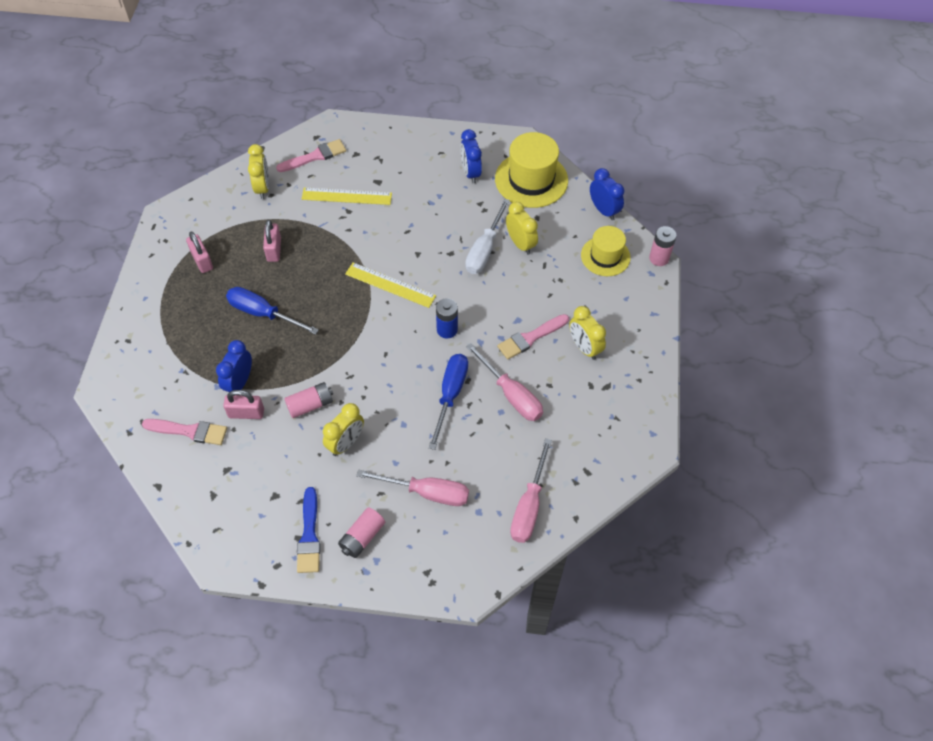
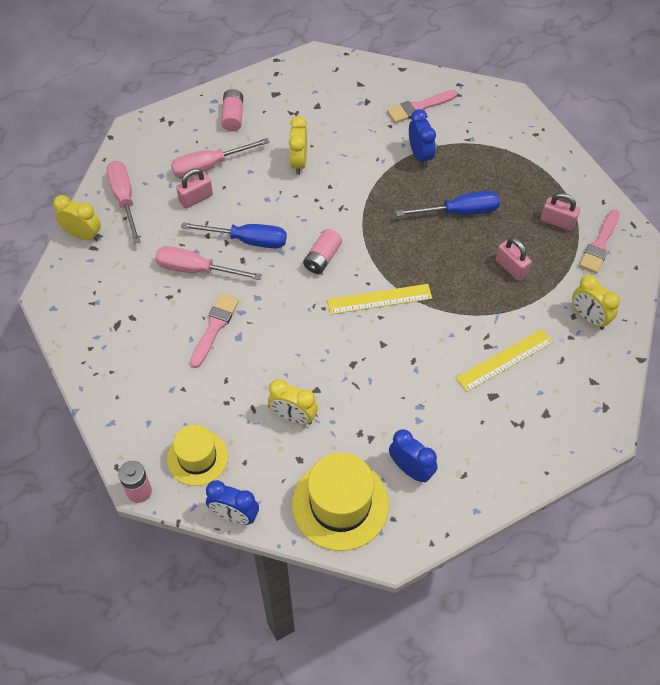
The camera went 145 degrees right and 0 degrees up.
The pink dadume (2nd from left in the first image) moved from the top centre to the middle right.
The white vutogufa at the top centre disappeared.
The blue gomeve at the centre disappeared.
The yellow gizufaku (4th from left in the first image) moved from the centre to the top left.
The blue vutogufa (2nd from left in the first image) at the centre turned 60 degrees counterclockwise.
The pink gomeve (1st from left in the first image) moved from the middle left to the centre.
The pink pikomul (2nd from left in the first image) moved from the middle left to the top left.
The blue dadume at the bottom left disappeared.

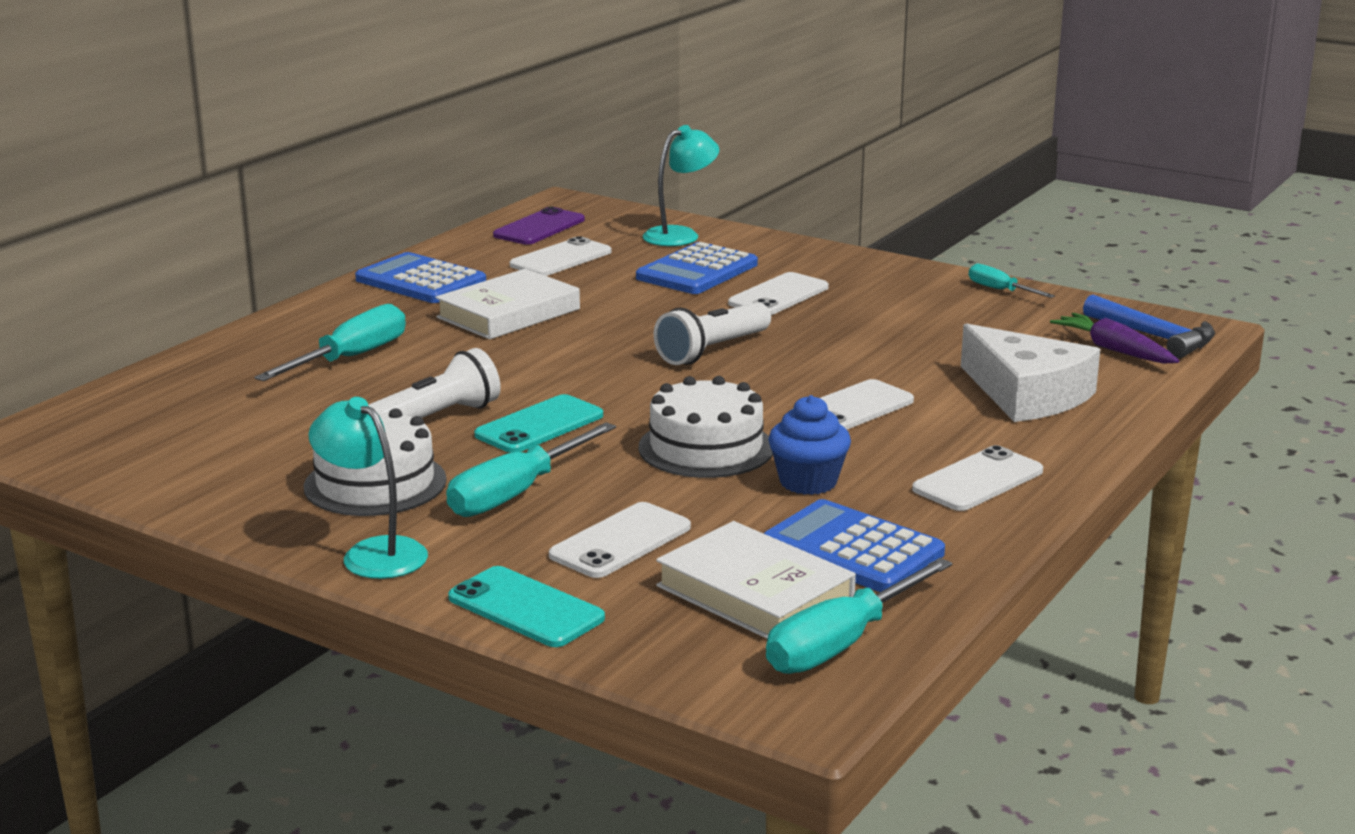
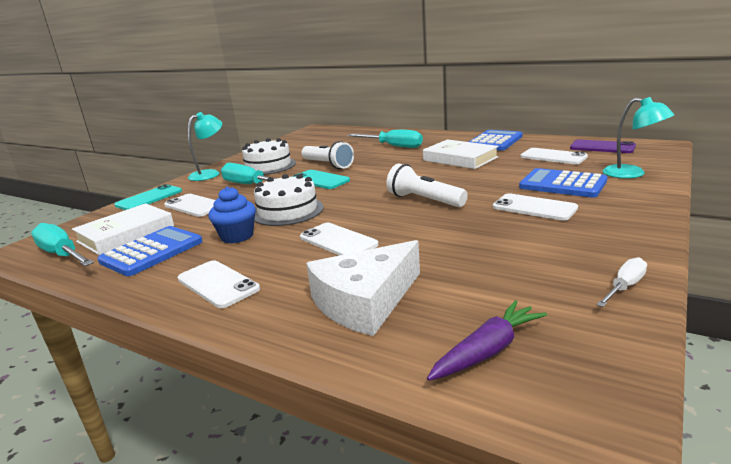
The camera went 90 degrees right and 0 degrees up.
The turquoise vutogufa (4th from left) at the middle right became the white vutogufa at the middle right.
The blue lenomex at the middle right disappeared.

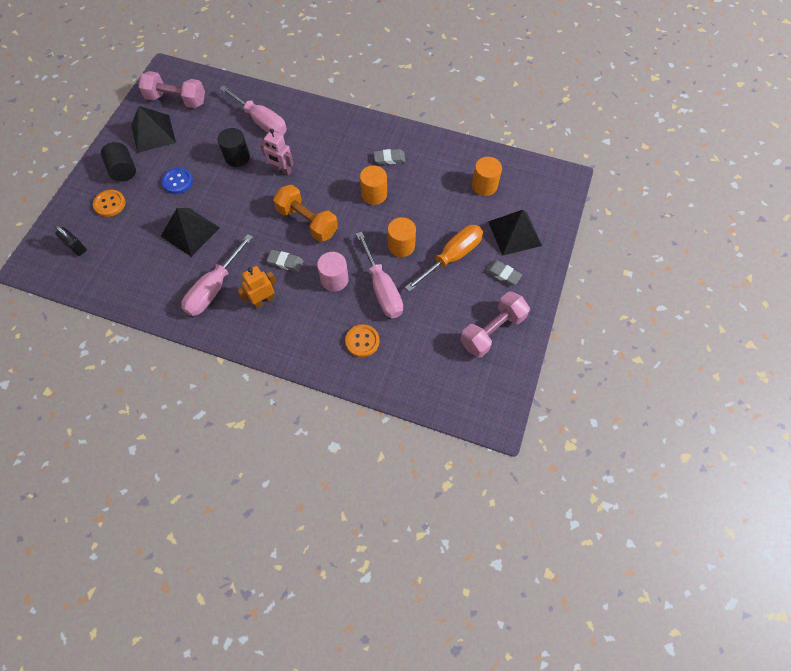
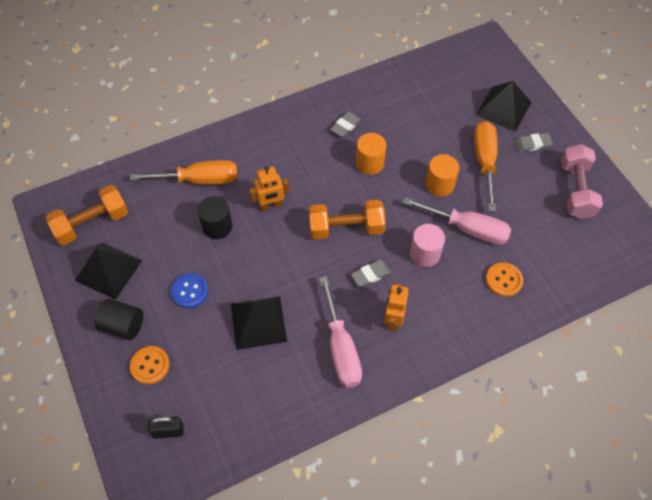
The camera went 45 degrees left and 5 degrees down.
The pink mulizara (1st from left) at the top left became the orange mulizara (1st from left) at the middle left.
The pink vutogufa (2nd from left) at the top left became the orange vutogufa (1st from left) at the middle left.
The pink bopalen at the top centre became the orange bopalen (1st from left) at the centre.
The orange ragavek (3rd from left) at the top centre disappeared.

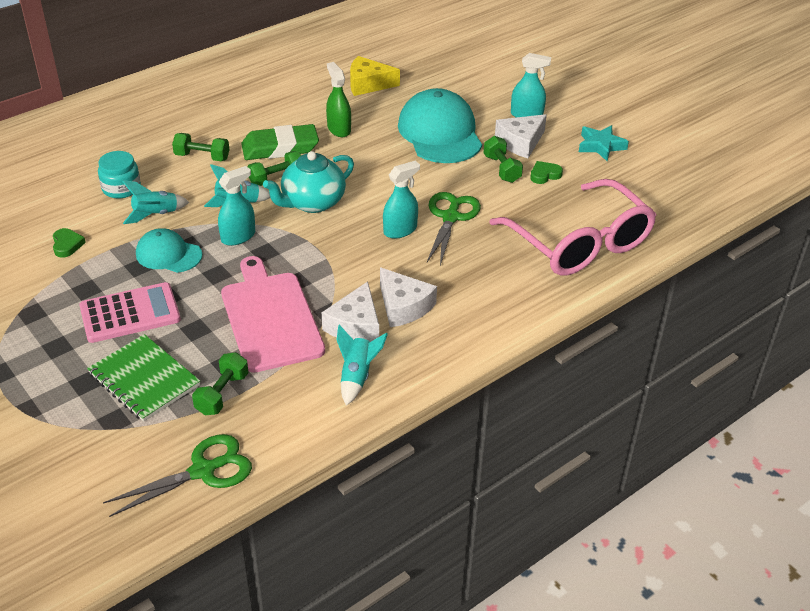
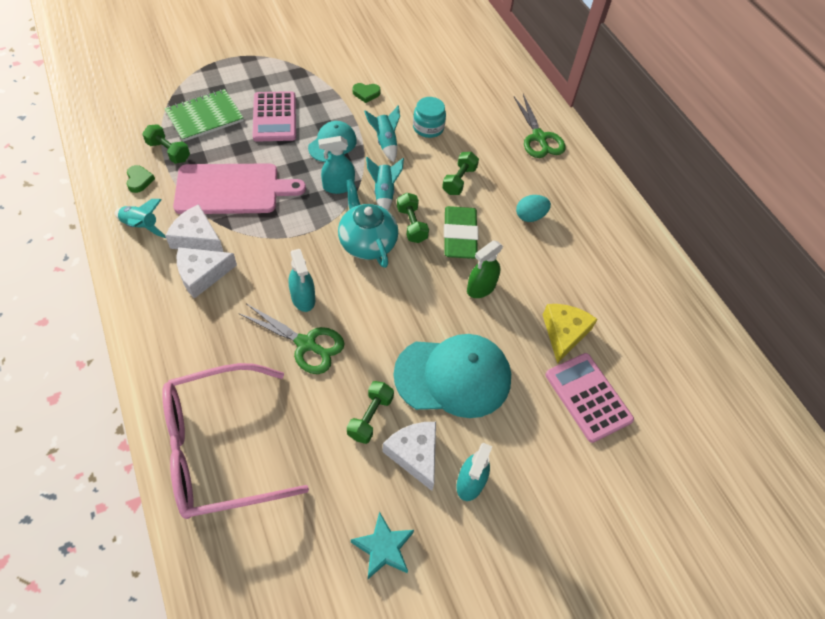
The camera went 100 degrees right and 15 degrees up.
The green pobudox at the top centre turned 150 degrees clockwise.
The green mulizara (4th from left in the first image) at the top centre turned 60 degrees counterclockwise.
The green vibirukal (2nd from left in the first image) moved from the top right to the top left.
The turquoise pobudox (1st from left in the first image) at the middle left turned 105 degrees clockwise.
The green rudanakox (1st from left in the first image) moved from the bottom left to the top centre.
The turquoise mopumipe at the centre appeared.
The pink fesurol (2nd from left) at the middle right appeared.

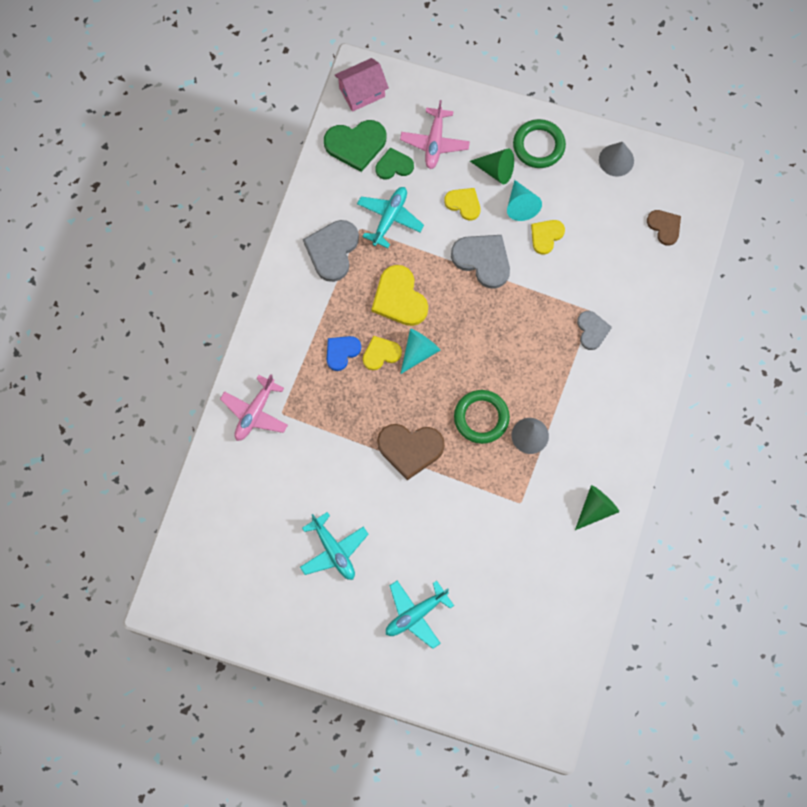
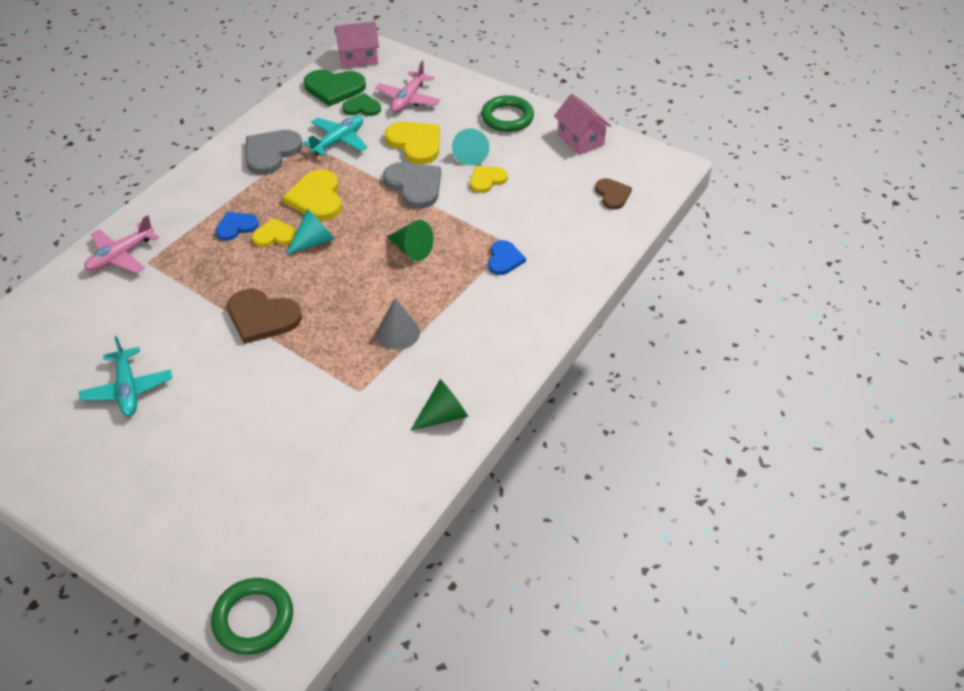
The camera went 15 degrees right and 25 degrees down.
The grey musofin (2nd from left) at the top right was replaced by the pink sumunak (2nd from left) at the top centre.
The green musofin (1st from left) moved from the top centre to the centre.
The yellow vibirukal (3rd from left) at the top centre changed to 1.63 times the size.
The grey vibirukal (3rd from left) at the middle right became the blue vibirukal (2nd from left) at the centre.
The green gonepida (1st from left) moved from the centre to the bottom left.
The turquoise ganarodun (3rd from left) at the bottom centre disappeared.

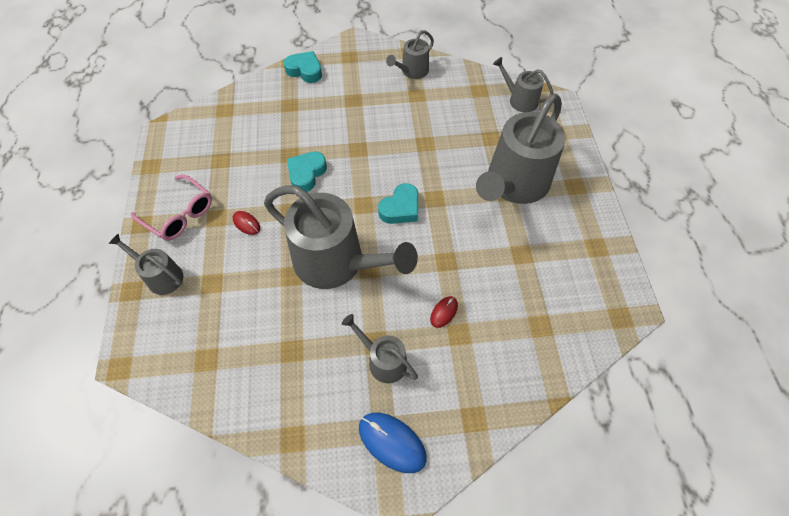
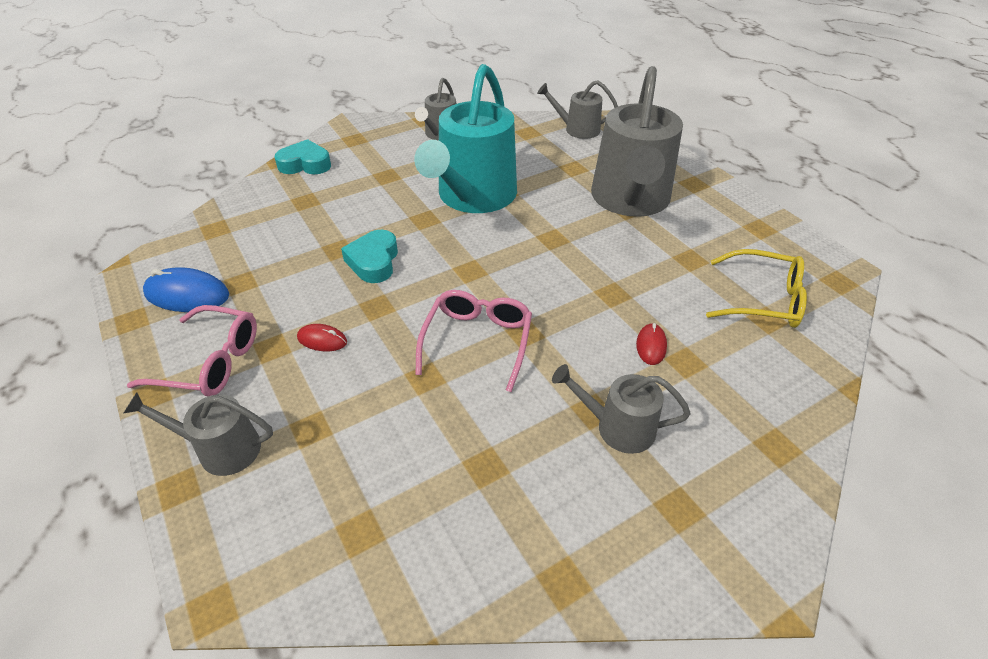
The camera went 25 degrees left and 15 degrees down.
The turquoise vibirukal (3rd from left) at the centre disappeared.
The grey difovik (2nd from left) at the centre was replaced by the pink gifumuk (2nd from left) at the centre.
The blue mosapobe moved from the bottom centre to the middle left.
The turquoise difovik at the top centre appeared.
The yellow gifumuk at the middle right appeared.

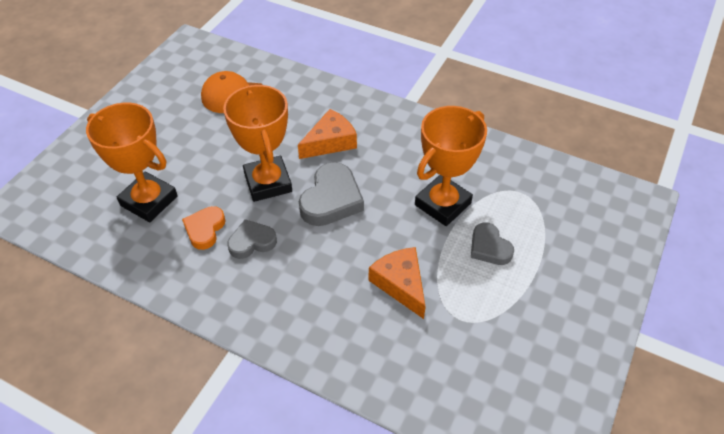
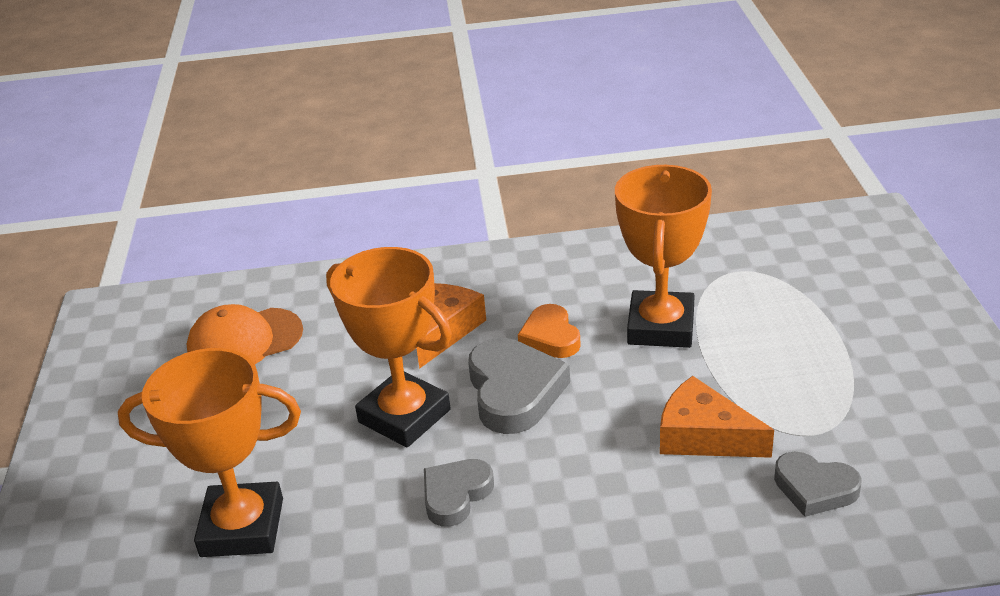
The camera went 30 degrees left and 15 degrees down.
The orange vibirukal moved from the middle left to the centre.
The grey vibirukal (3rd from left) moved from the middle right to the bottom right.

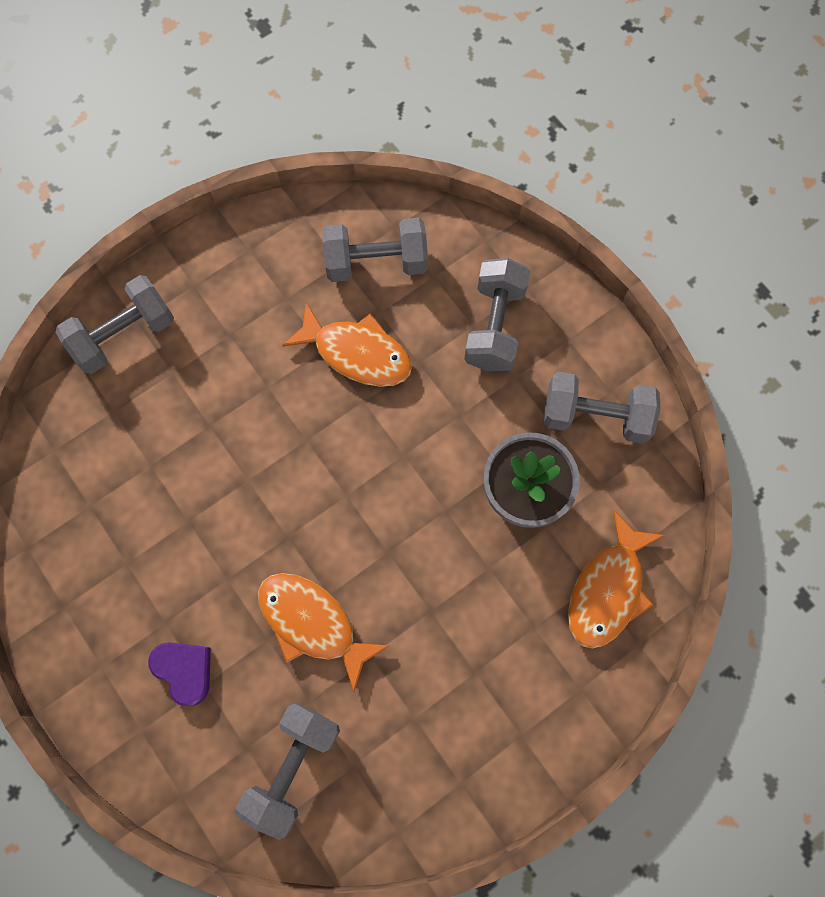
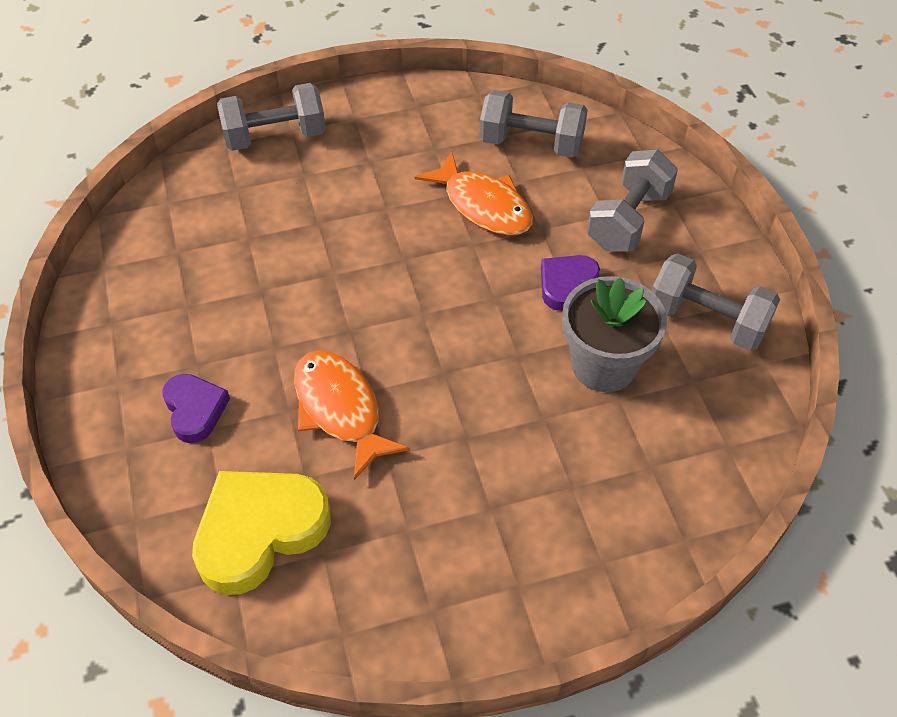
The camera went 20 degrees right and 20 degrees down.
The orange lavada (3rd from left) at the middle right disappeared.
The grey mulizara (2nd from left) at the bottom centre was replaced by the yellow vibirukal at the bottom left.
The purple vibirukal (2nd from left) at the centre appeared.

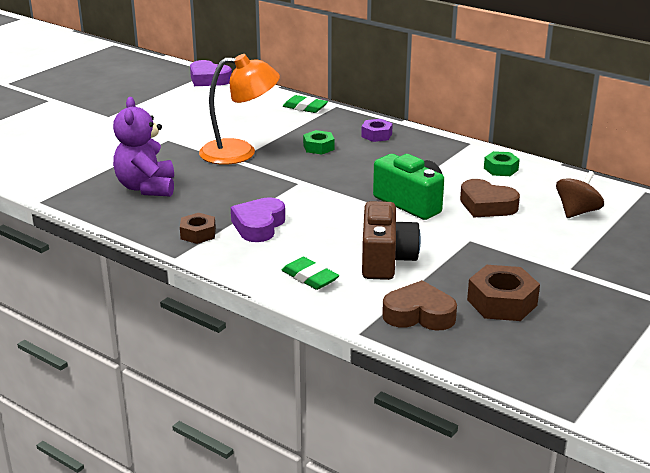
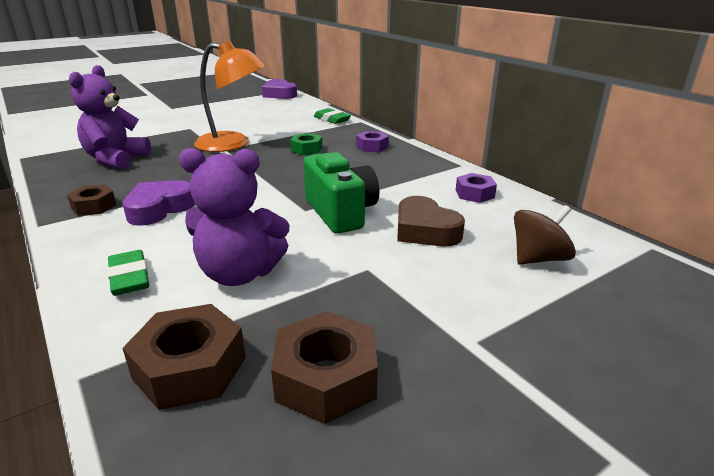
The camera went 20 degrees right and 0 degrees up.
The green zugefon (2nd from left) at the middle right became the purple zugefon (2nd from left) at the middle right.
The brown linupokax at the centre was replaced by the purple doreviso (2nd from left) at the middle left.
The brown vibirukal (1st from left) at the centre was replaced by the brown zugefon (2nd from left) at the bottom left.

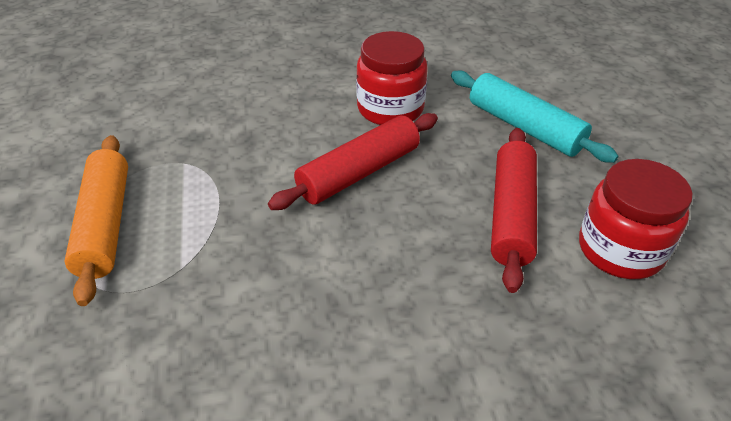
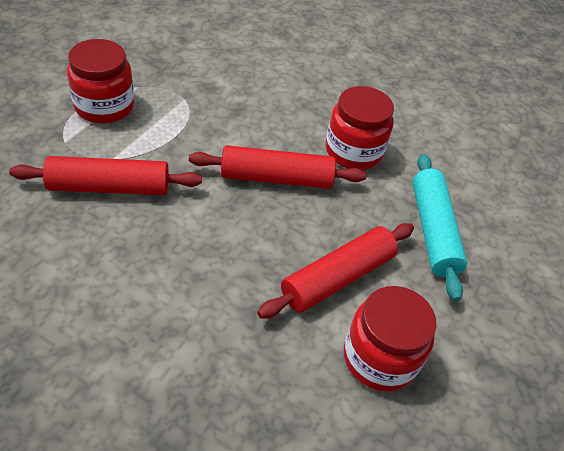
The camera went 35 degrees right and 5 degrees up.
The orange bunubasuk at the middle left was replaced by the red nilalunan (1st from left) at the top left.
The red bunubasuk (1st from left) at the middle left appeared.

